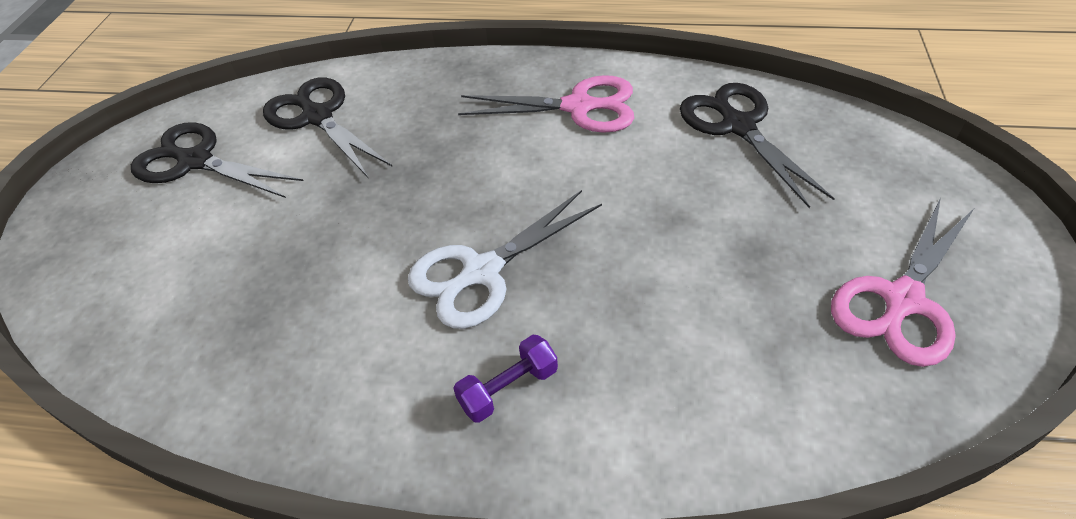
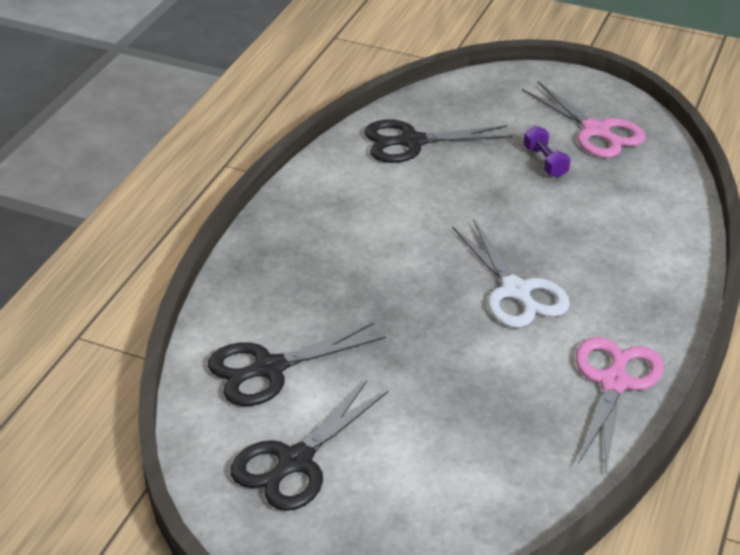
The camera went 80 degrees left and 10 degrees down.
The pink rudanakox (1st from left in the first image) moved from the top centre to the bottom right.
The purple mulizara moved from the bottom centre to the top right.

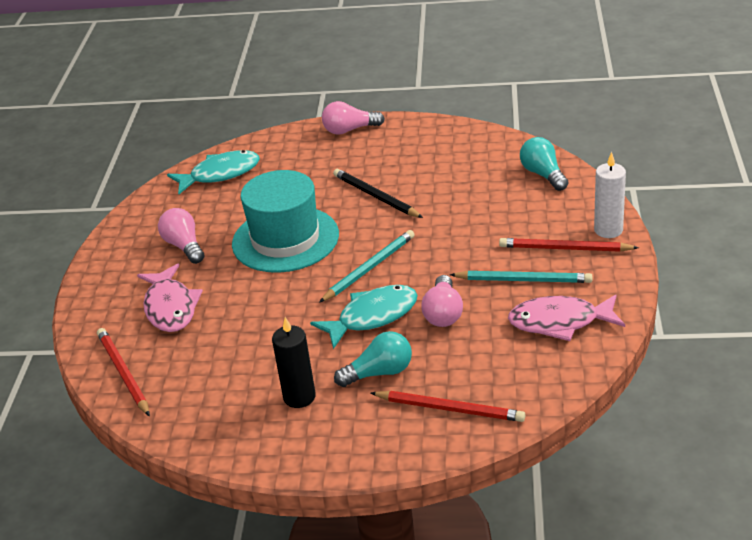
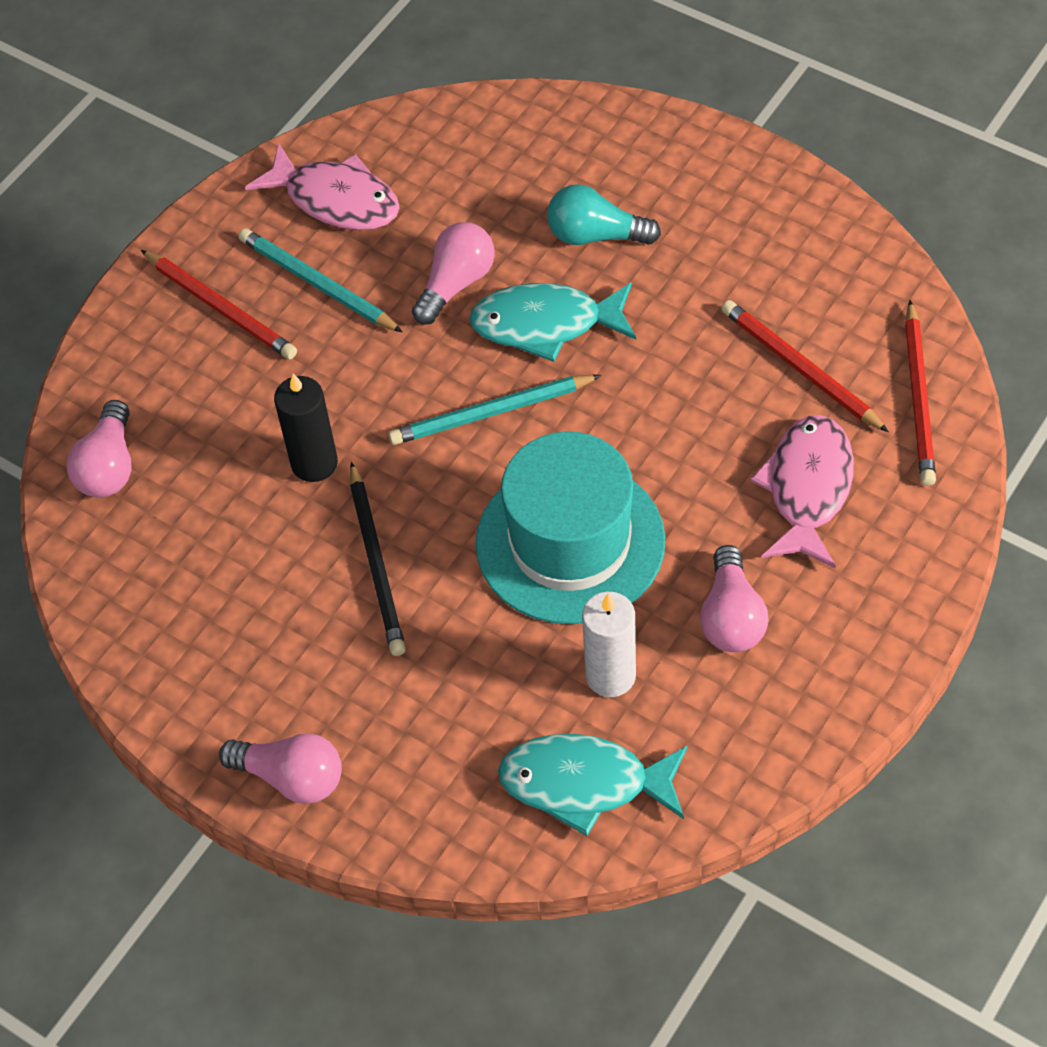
The camera went 150 degrees left and 20 degrees up.
The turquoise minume (2nd from left) at the top right became the pink minume (1st from left) at the middle left.
The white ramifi moved from the middle right to the centre.
The black ramifi moved from the bottom centre to the middle left.
The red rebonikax (2nd from left) moved from the bottom centre to the middle right.

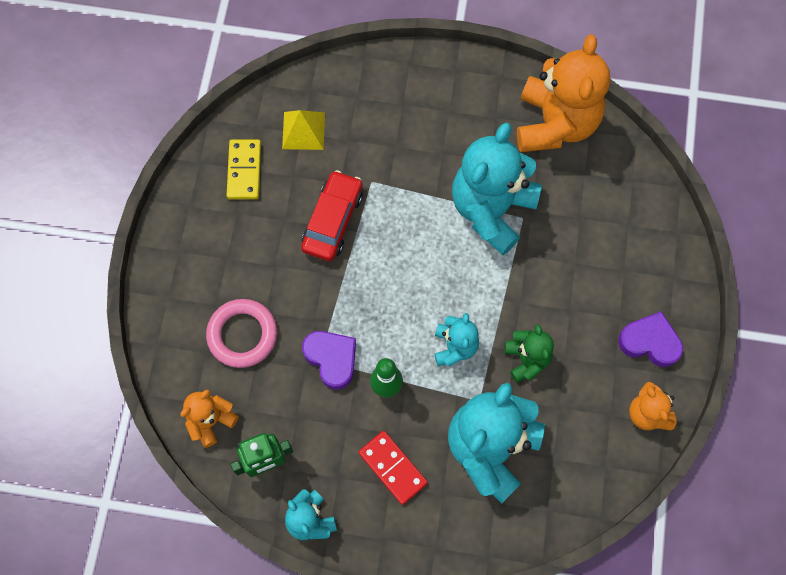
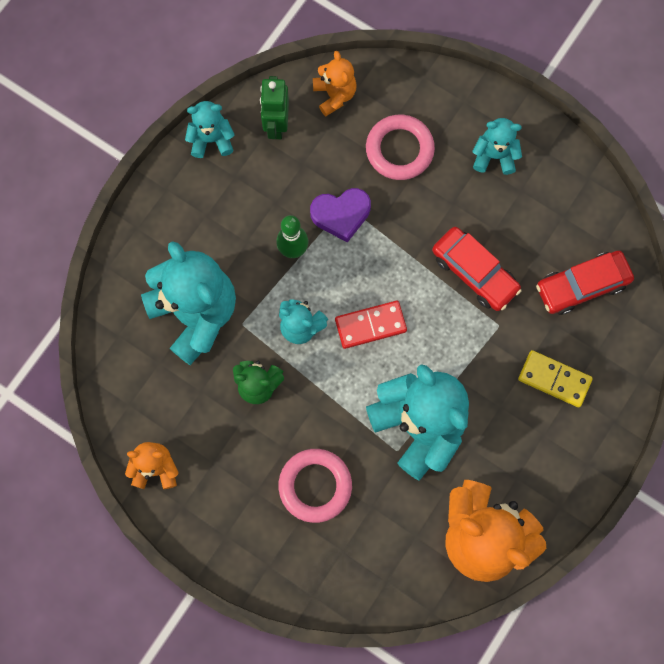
The camera went 115 degrees right and 5 degrees up.
The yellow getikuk at the top centre was replaced by the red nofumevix (2nd from left) at the middle right.
The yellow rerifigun moved from the top left to the middle right.
The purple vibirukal (2nd from left) at the middle right disappeared.
The red rerifigun moved from the bottom centre to the centre.
The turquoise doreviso (5th from left) at the top right appeared.
The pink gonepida (1st from left) at the bottom centre appeared.

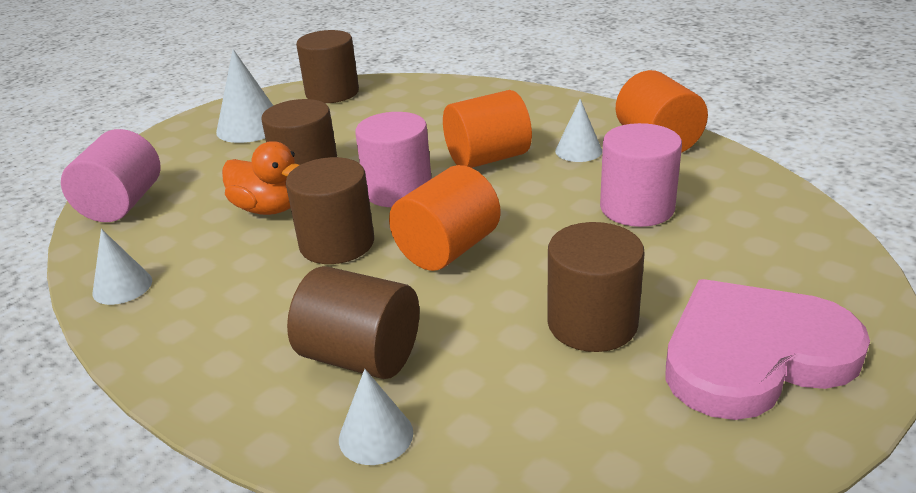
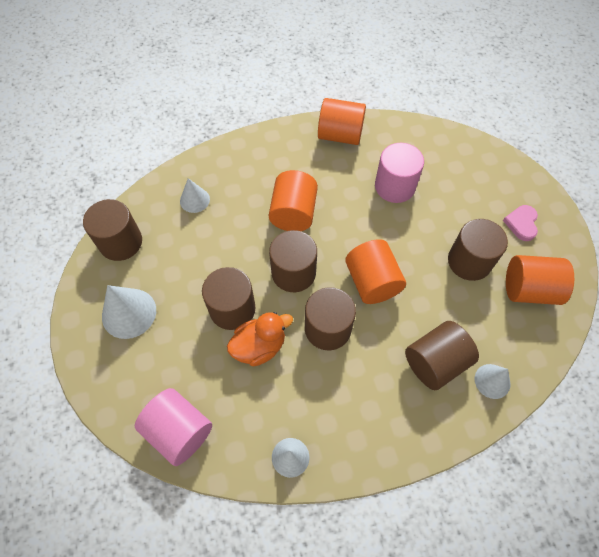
The camera went 60 degrees left and 30 degrees up.
The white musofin (4th from left in the first image) moved from the top centre to the middle left.
The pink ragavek (2nd from left) at the top centre became the brown ragavek (3rd from left) at the centre.
The pink vibirukal at the bottom right changed to 0.44 times the size.
The orange ragavek (4th from left) at the middle right appeared.

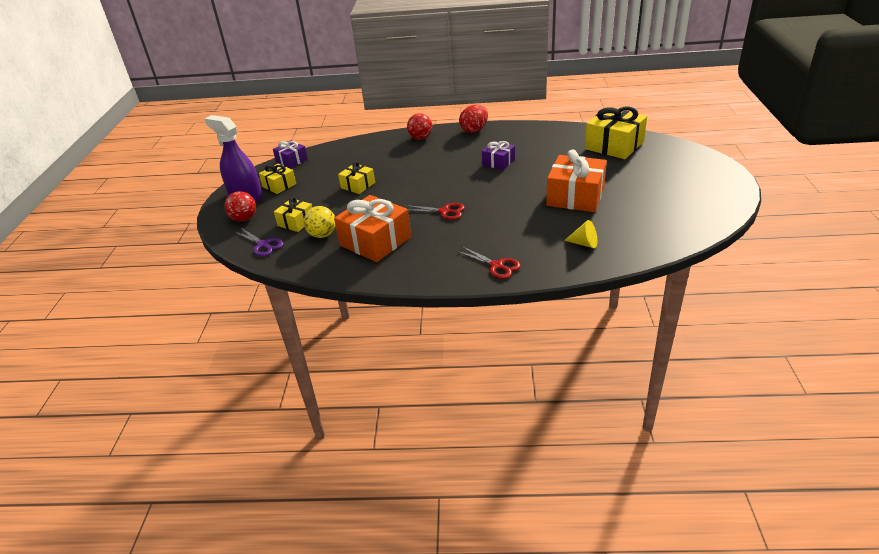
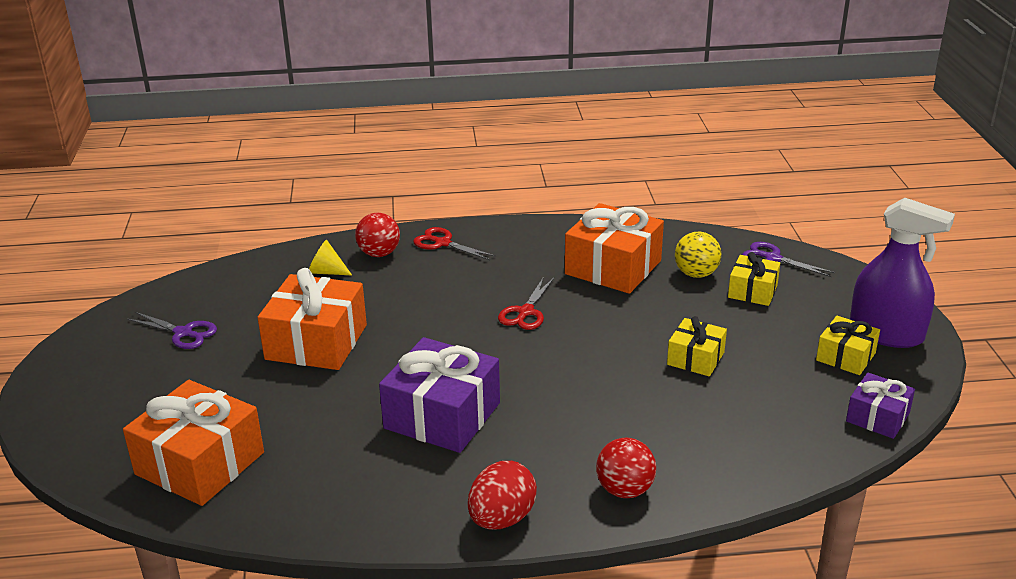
The camera went 170 degrees right and 5 degrees down.
The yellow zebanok (4th from left) at the top right became the orange zebanok (1st from left) at the bottom left.
The purple zebanok (2nd from left in the first image) at the top centre changed to 1.81 times the size.
The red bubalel (1st from left) moved from the middle left to the centre.
The red rudanakox (1st from left in the first image) at the centre turned 75 degrees counterclockwise.
The purple rudanakox (1st from left) at the middle left appeared.

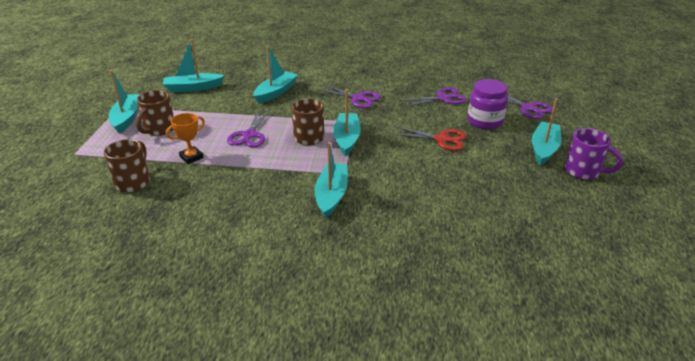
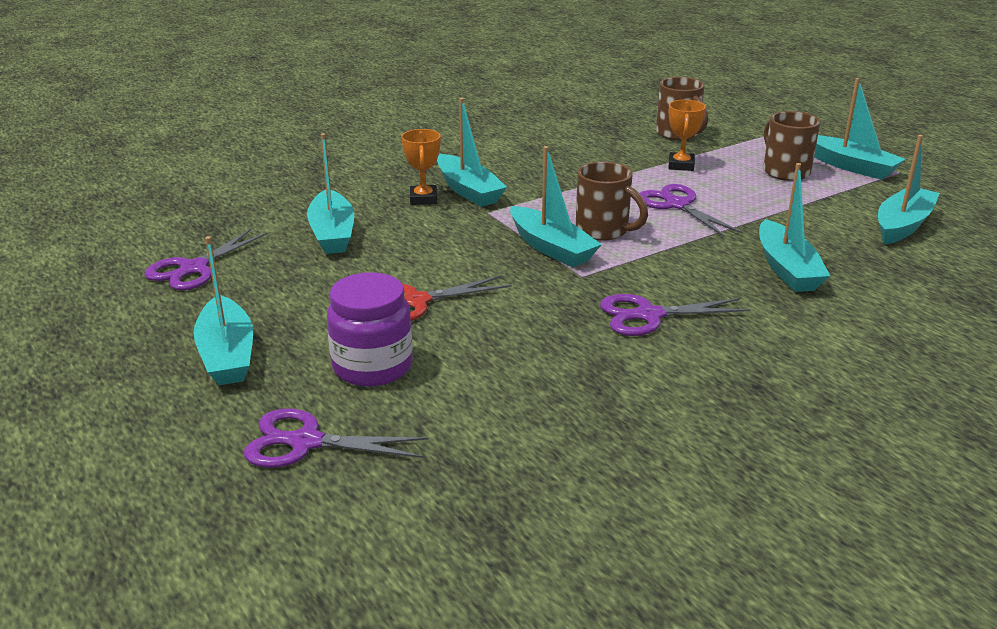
The camera went 140 degrees right and 5 degrees down.
The purple rudanakox (3rd from left in the first image) moved from the top centre to the middle left.
The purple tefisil at the middle right disappeared.
The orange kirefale (1st from left) at the top centre appeared.
The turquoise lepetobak (2nd from left) at the top left appeared.

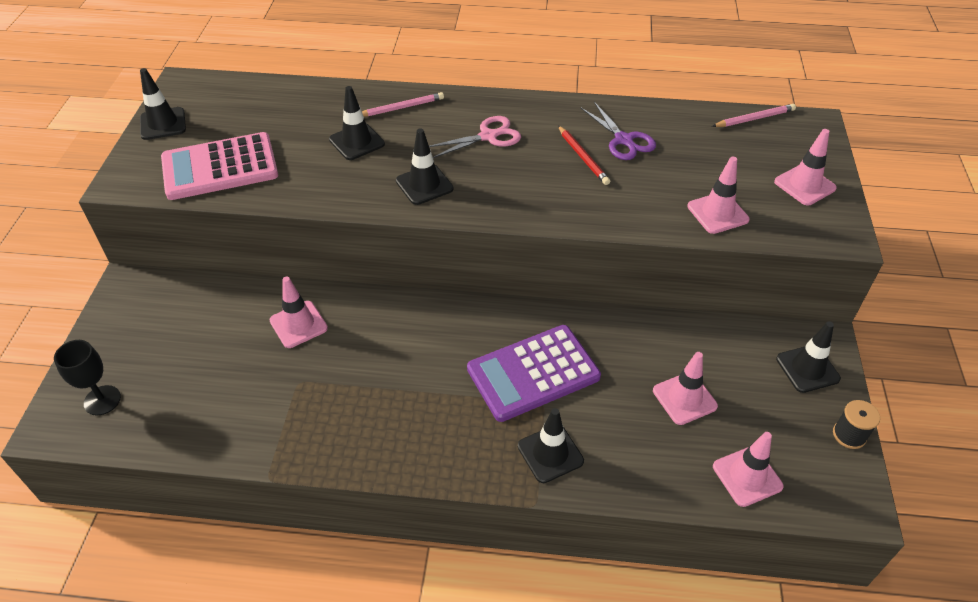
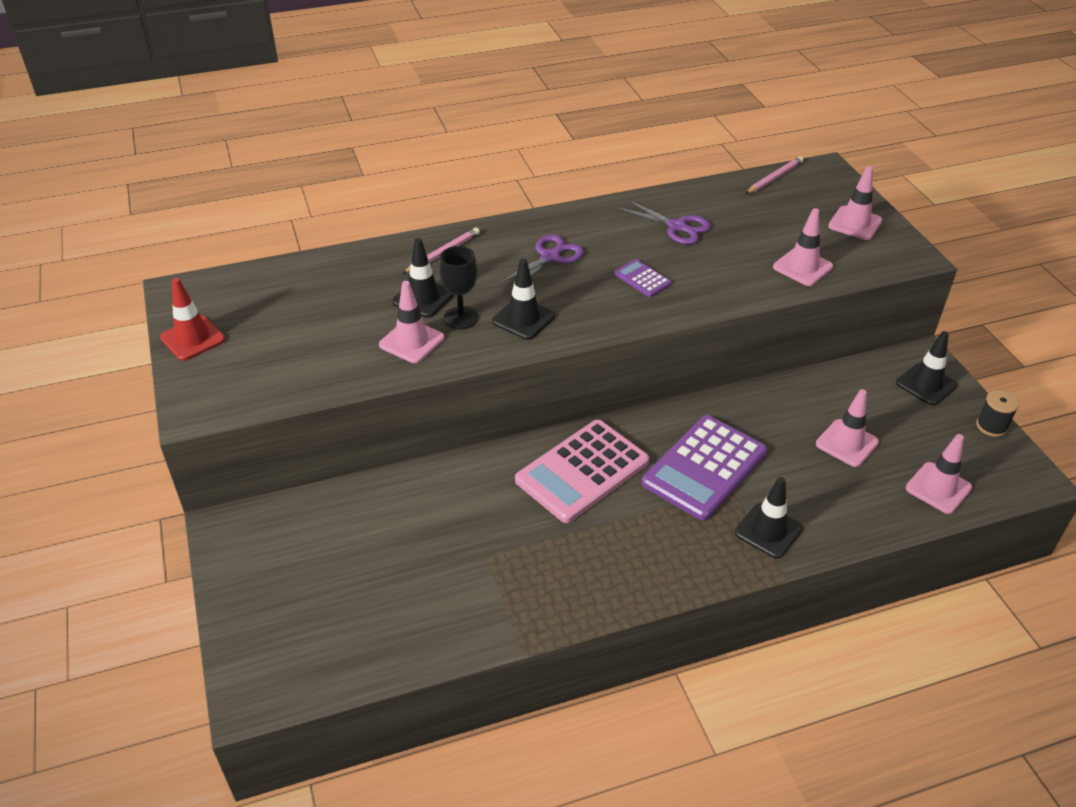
The camera went 25 degrees left and 5 degrees down.
The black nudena (1st from left) at the top left became the red nudena at the middle left.
The pink rudanakox at the top centre became the purple rudanakox (1st from left) at the top centre.
The red rebonikax at the top centre disappeared.
The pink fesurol moved from the top left to the centre.
The pink nudena (1st from left) moved from the middle left to the centre.
The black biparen moved from the middle left to the centre.
The purple fesurol (1st from left) at the centre appeared.

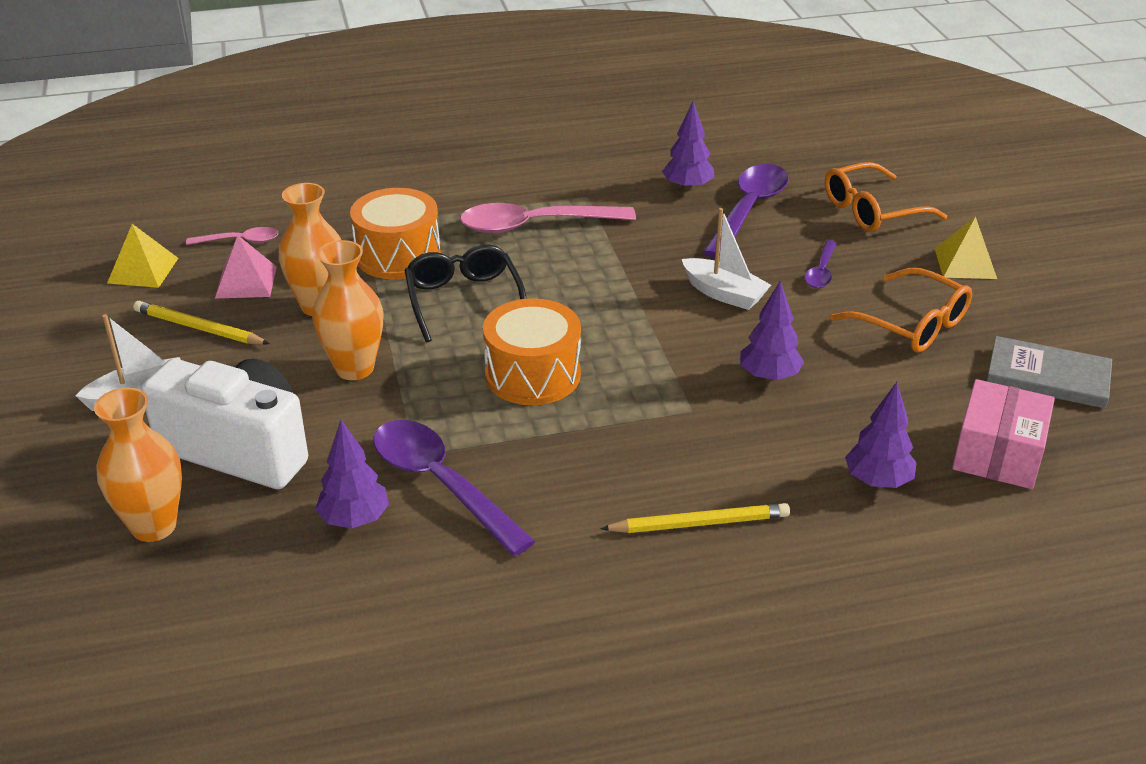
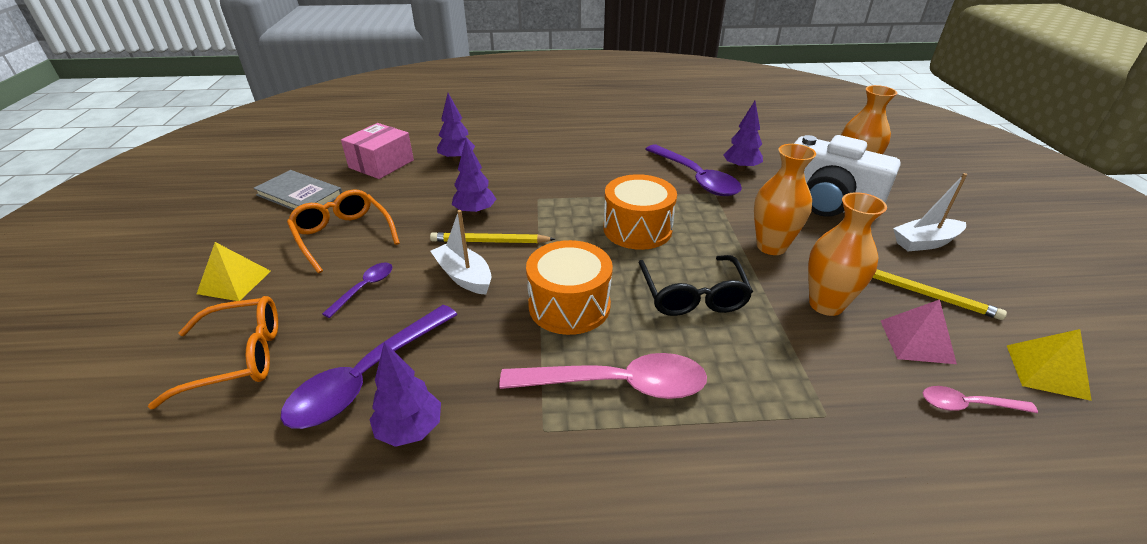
The camera went 170 degrees left and 0 degrees up.
The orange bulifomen (1st from left) moved from the top centre to the centre.
The yellow rebonikax (2nd from left in the first image) moved from the bottom centre to the centre.

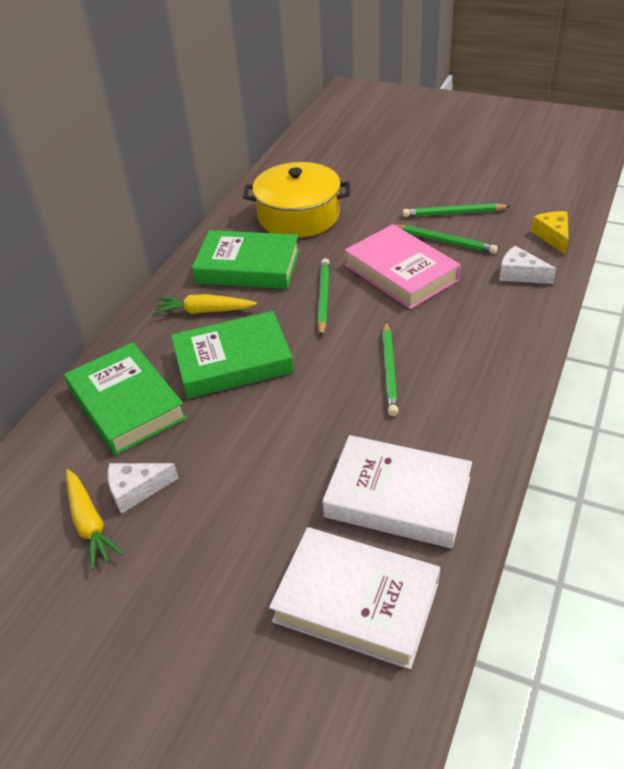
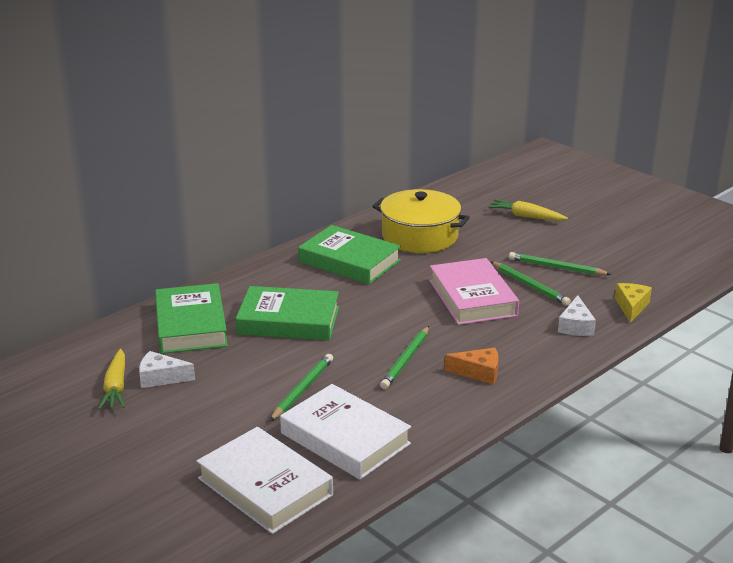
The camera went 20 degrees right and 15 degrees down.
The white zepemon (2nd from left) at the middle right turned 135 degrees counterclockwise.
The green rebonikax (1st from left) moved from the centre to the bottom centre.
The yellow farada (2nd from left) moved from the middle left to the middle right.
The orange zepemon at the centre appeared.

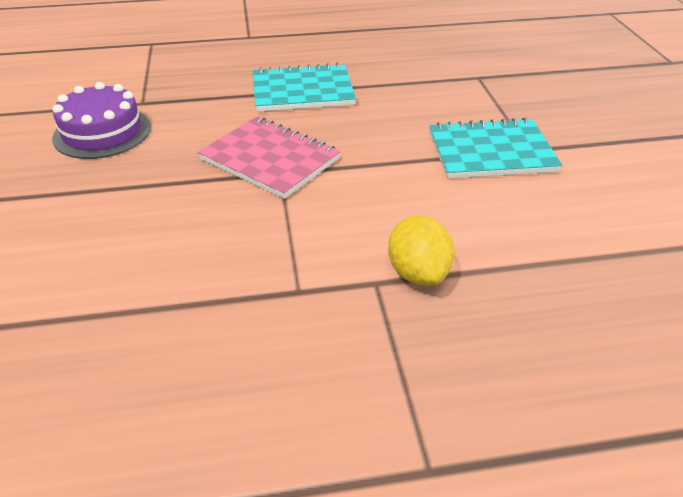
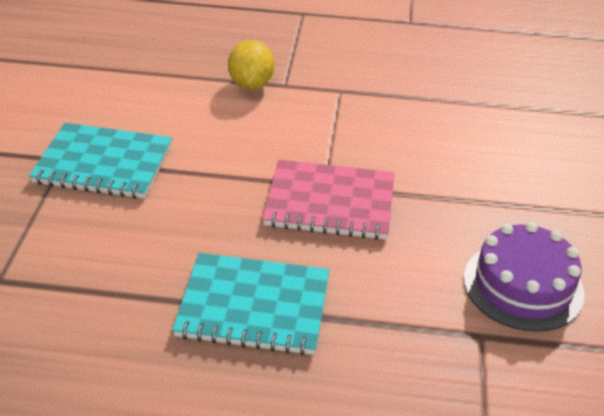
The camera went 165 degrees left and 0 degrees up.
The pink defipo at the top centre turned 45 degrees counterclockwise.

